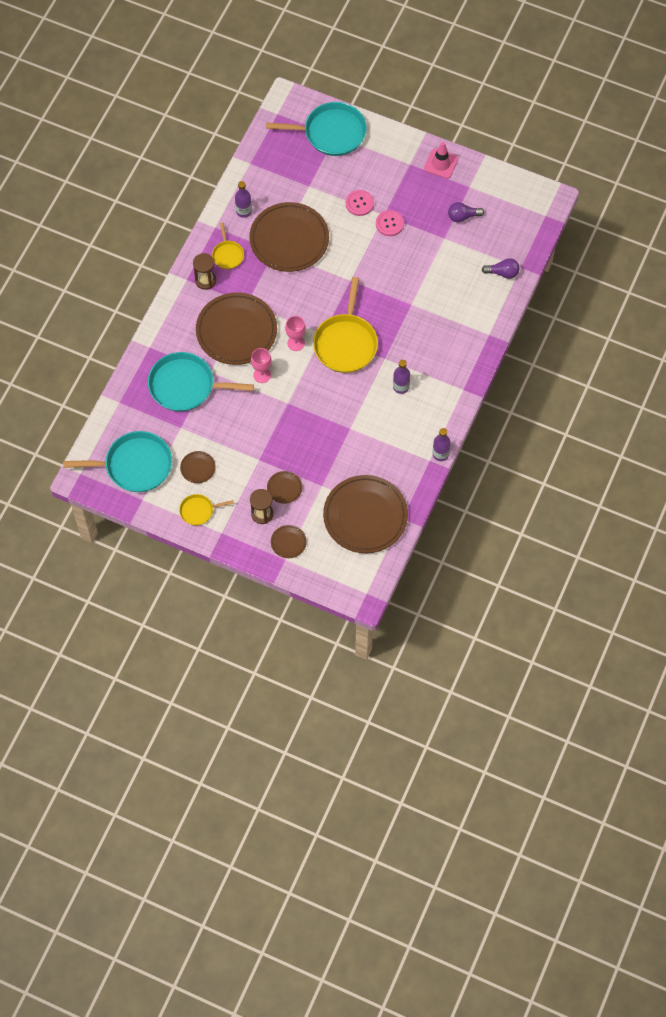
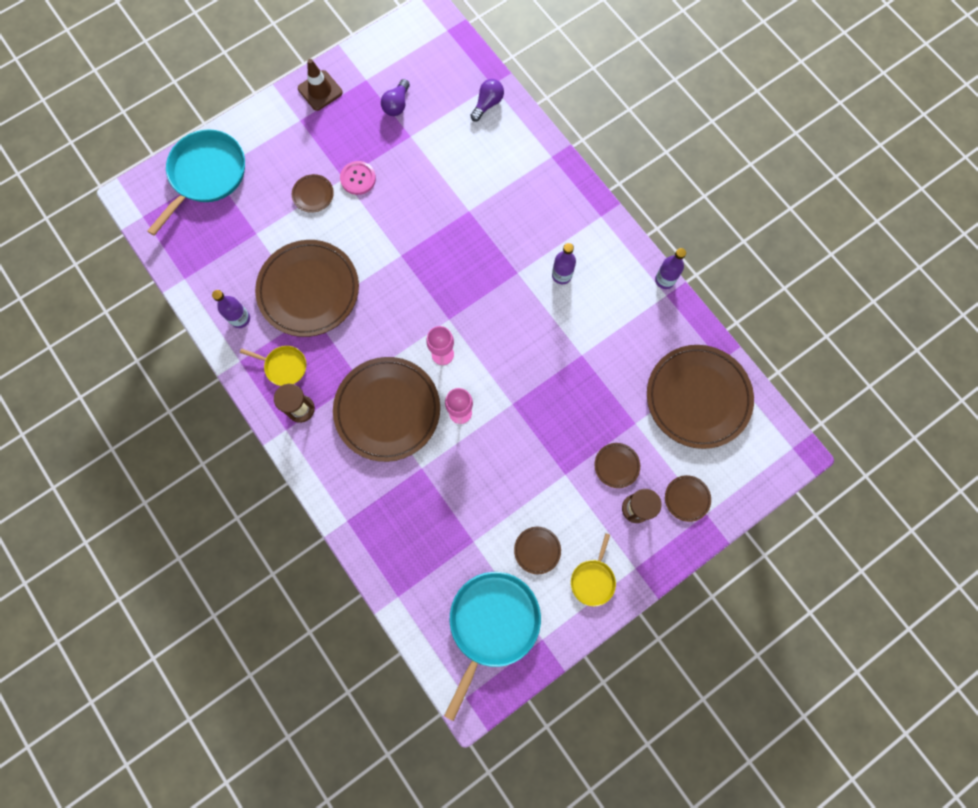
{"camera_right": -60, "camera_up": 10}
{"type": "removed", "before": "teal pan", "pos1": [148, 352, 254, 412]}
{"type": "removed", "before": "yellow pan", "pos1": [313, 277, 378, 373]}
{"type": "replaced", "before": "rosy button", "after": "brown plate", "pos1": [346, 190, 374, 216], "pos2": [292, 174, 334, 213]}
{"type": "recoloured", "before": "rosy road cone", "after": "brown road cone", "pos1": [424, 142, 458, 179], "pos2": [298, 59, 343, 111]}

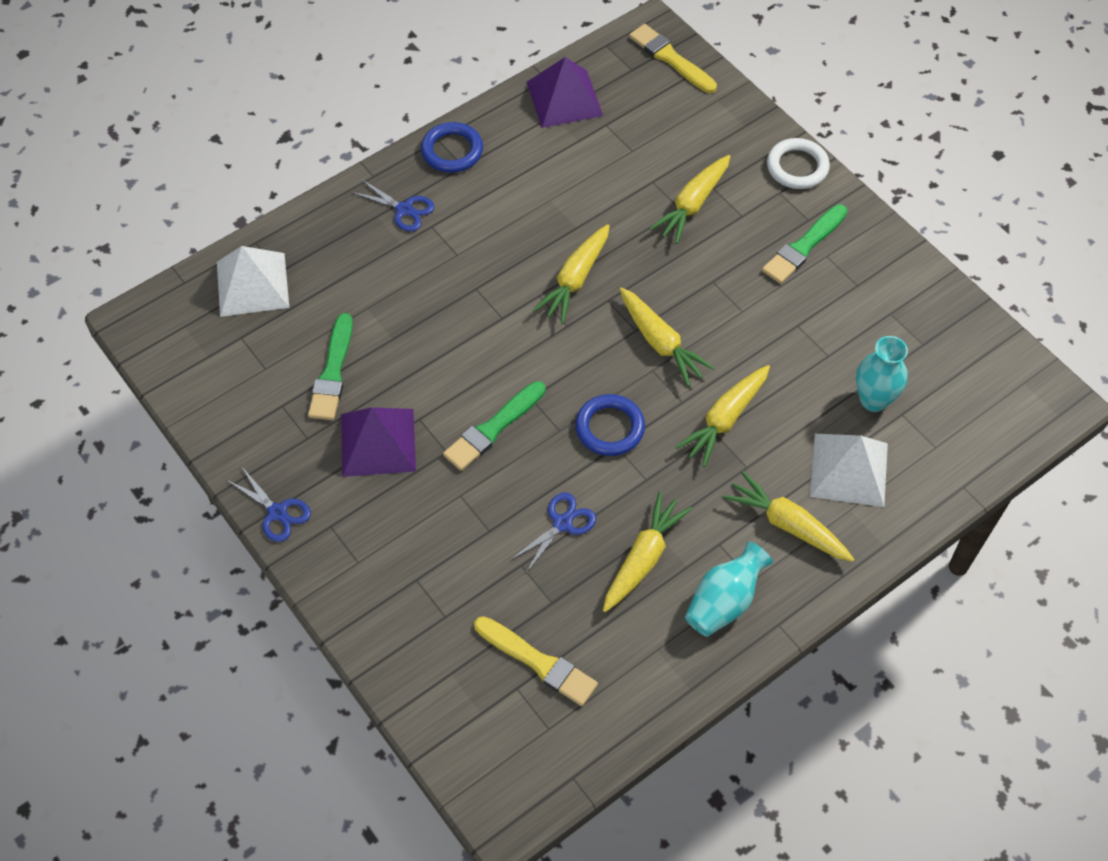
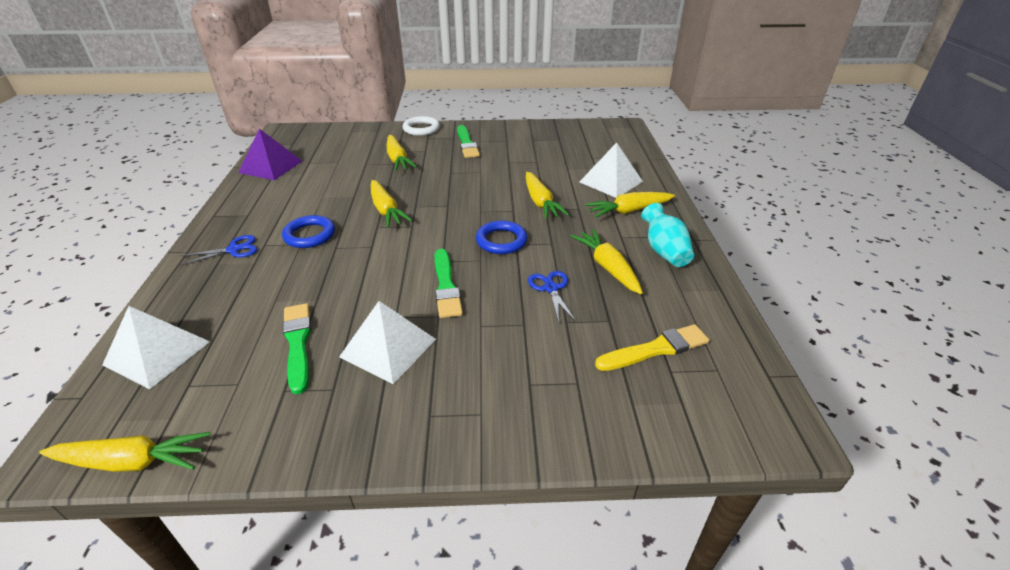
{"camera_right": -55, "camera_up": -20}
{"type": "removed", "before": "cobalt pair of scissors", "pos1": [227, 467, 311, 542]}
{"type": "turned", "before": "leaf-green paintbrush", "pos1": [308, 313, 353, 420], "pos2": [283, 303, 311, 394], "turn": -150}
{"type": "recoloured", "before": "purple pyramid shape", "after": "snow-white pyramid shape", "pos1": [341, 407, 416, 477], "pos2": [339, 301, 436, 384]}
{"type": "moved", "before": "cobalt hoop", "pos1": [421, 122, 483, 173], "pos2": [282, 215, 335, 248]}
{"type": "moved", "before": "yellow toy carrot", "pos1": [620, 287, 715, 387], "pos2": [39, 432, 210, 472]}
{"type": "removed", "before": "yellow paintbrush", "pos1": [629, 24, 717, 93]}
{"type": "removed", "before": "teal flower vase", "pos1": [856, 336, 908, 412]}

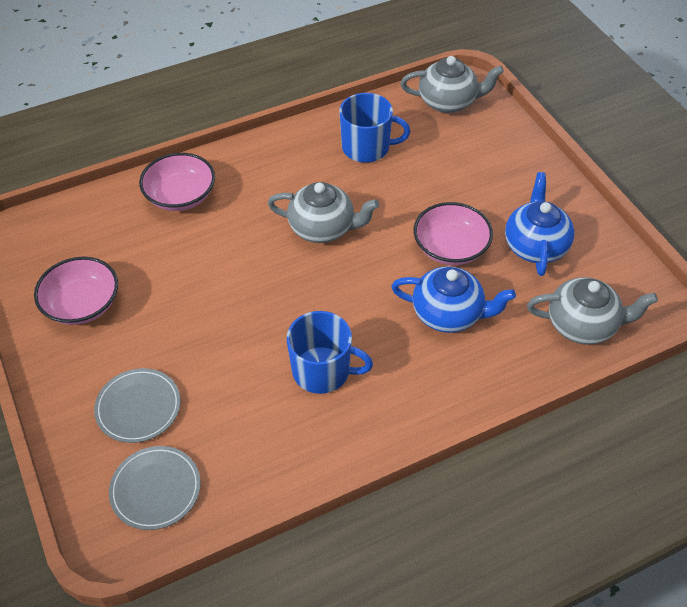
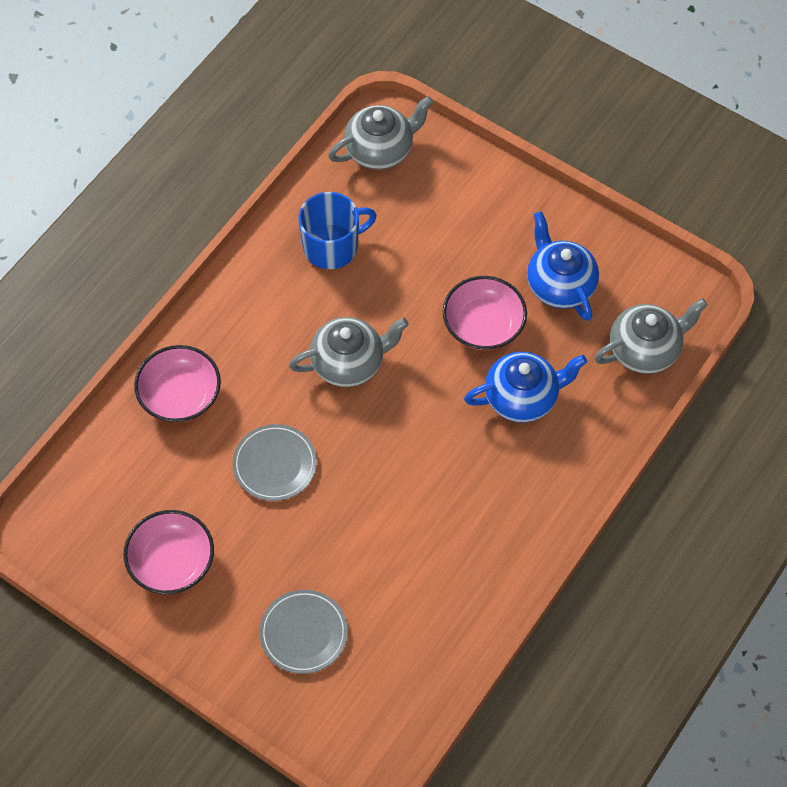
{"camera_right": -30, "camera_up": 10}
{"type": "moved", "before": "gray plate", "pos1": [109, 446, 201, 530], "pos2": [233, 424, 317, 501]}
{"type": "removed", "before": "cobalt coffee mug", "pos1": [287, 311, 373, 394]}

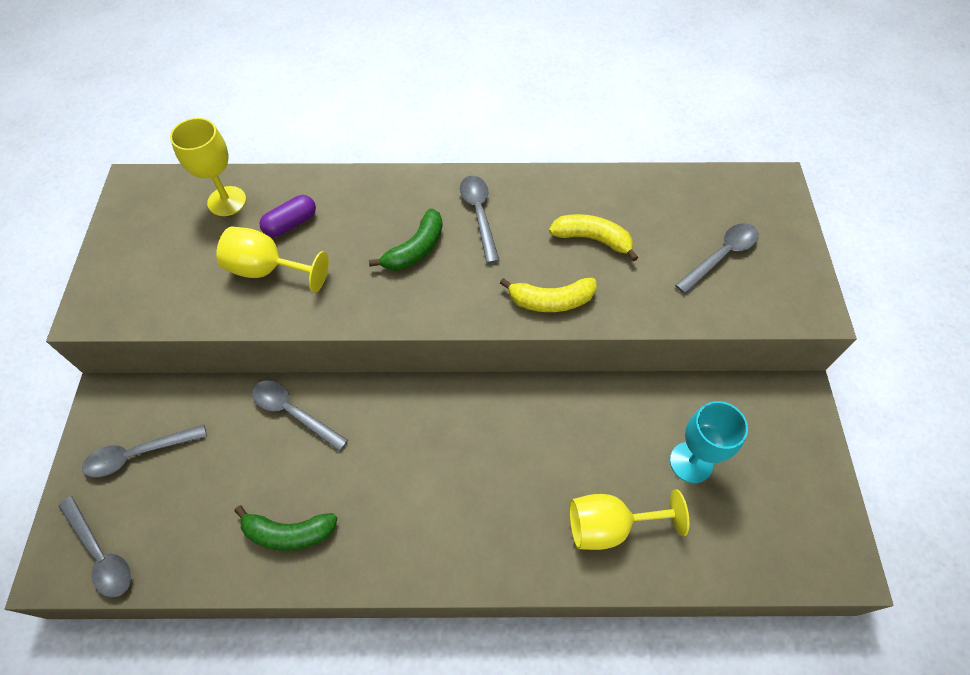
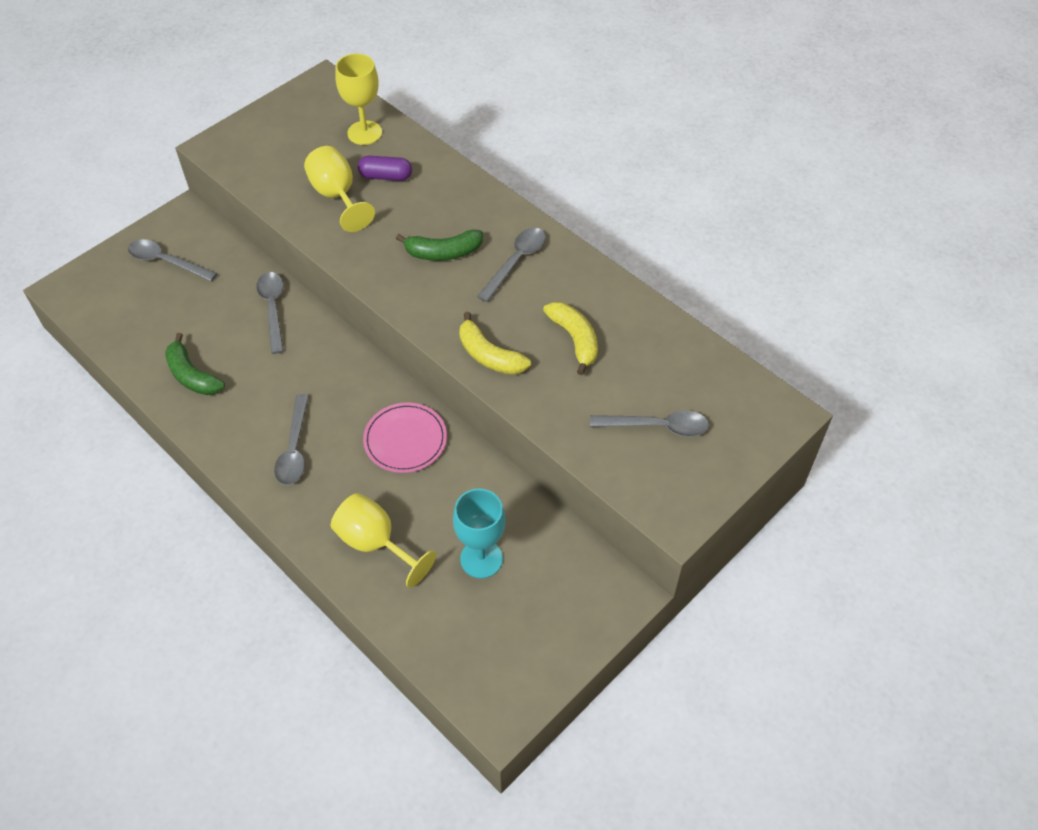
{"camera_right": 45, "camera_up": -5}
{"type": "moved", "before": "gray teaspoon", "pos1": [59, 496, 131, 598], "pos2": [274, 394, 309, 485]}
{"type": "added", "after": "rosy plate", "pos2": [363, 402, 447, 473]}

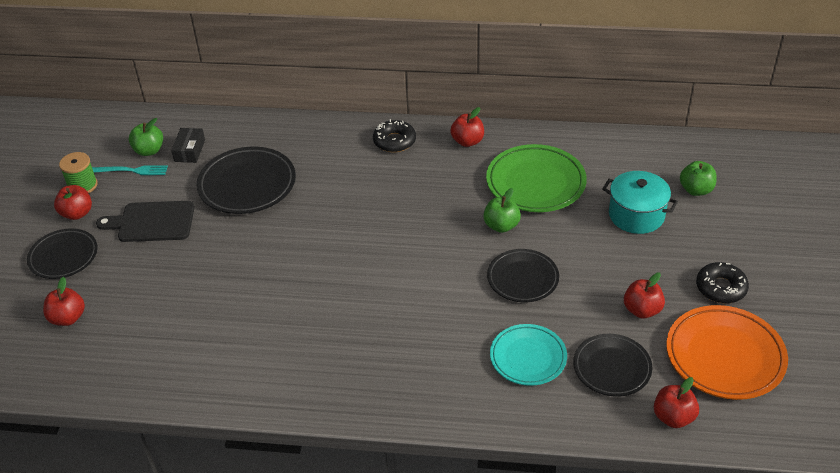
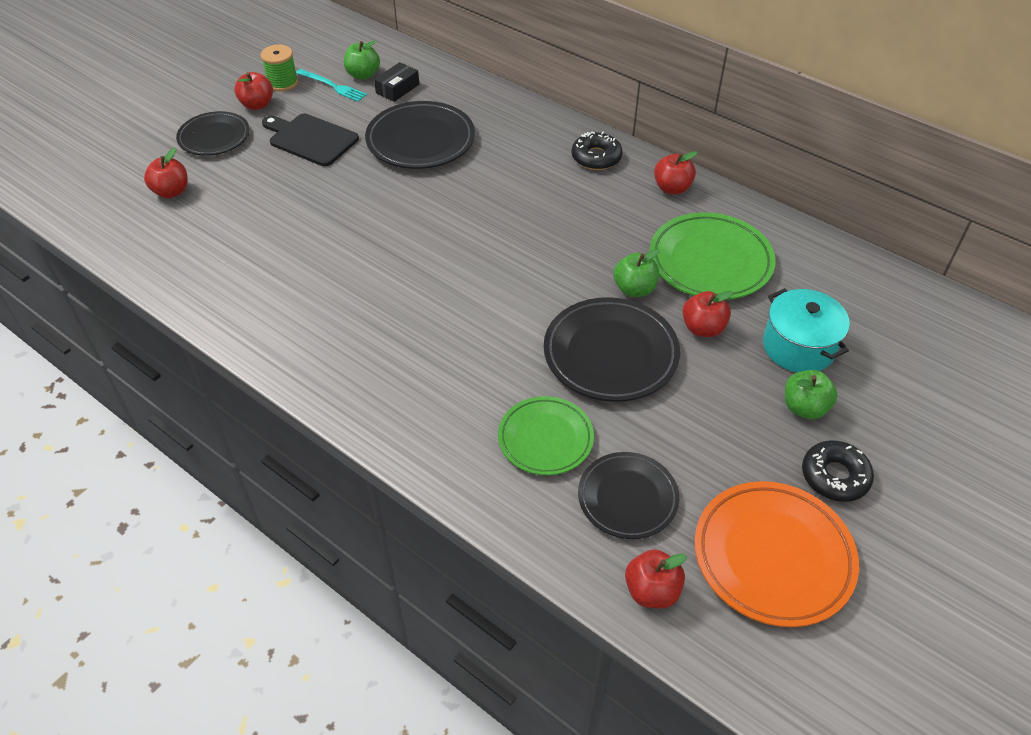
{"camera_right": 30, "camera_up": 5}
{"type": "resized", "before": "jet-black plate", "pos1": [487, 249, 559, 302], "pos2": [544, 297, 680, 402], "scale": 1.52}
{"type": "recoloured", "before": "teal plate", "after": "leaf-green plate", "pos1": [490, 324, 567, 386], "pos2": [498, 396, 594, 475]}
{"type": "moved", "before": "crimson apple fruit", "pos1": [624, 273, 665, 318], "pos2": [682, 291, 734, 337]}
{"type": "moved", "before": "leaf-green apple fruit", "pos1": [680, 161, 717, 196], "pos2": [785, 370, 838, 419]}

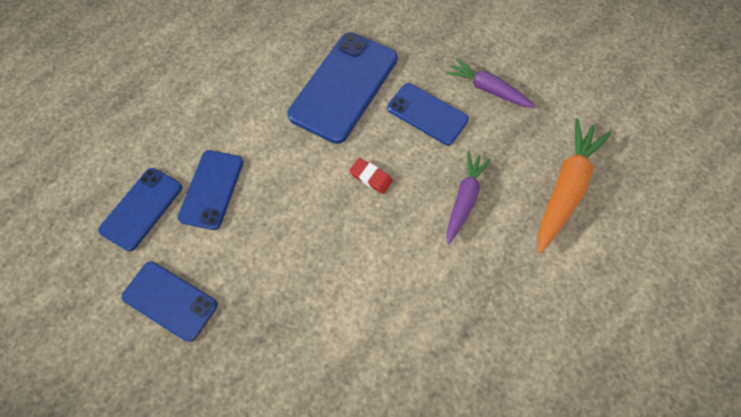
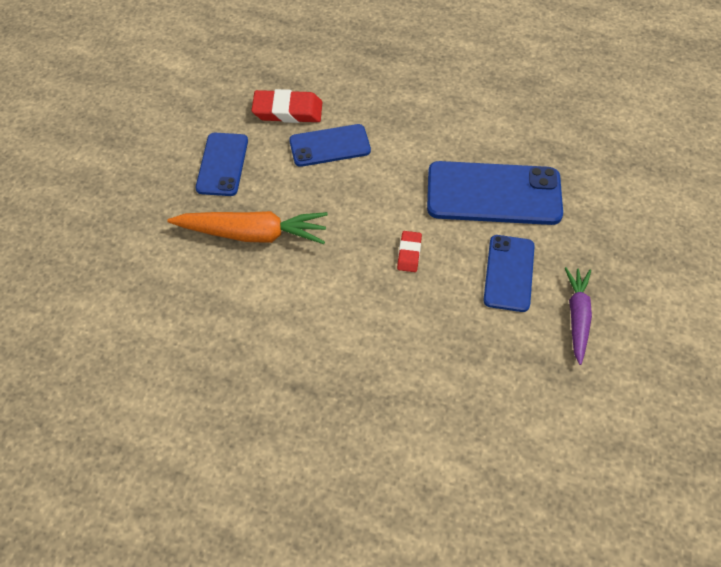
{"camera_right": 65, "camera_up": -10}
{"type": "replaced", "before": "cobalt phone", "after": "crimson gum eraser", "pos1": [98, 168, 182, 251], "pos2": [251, 89, 323, 123]}
{"type": "removed", "before": "purple toy carrot", "pos1": [447, 151, 491, 244]}
{"type": "moved", "before": "orange toy carrot", "pos1": [538, 118, 611, 253], "pos2": [167, 211, 328, 244]}

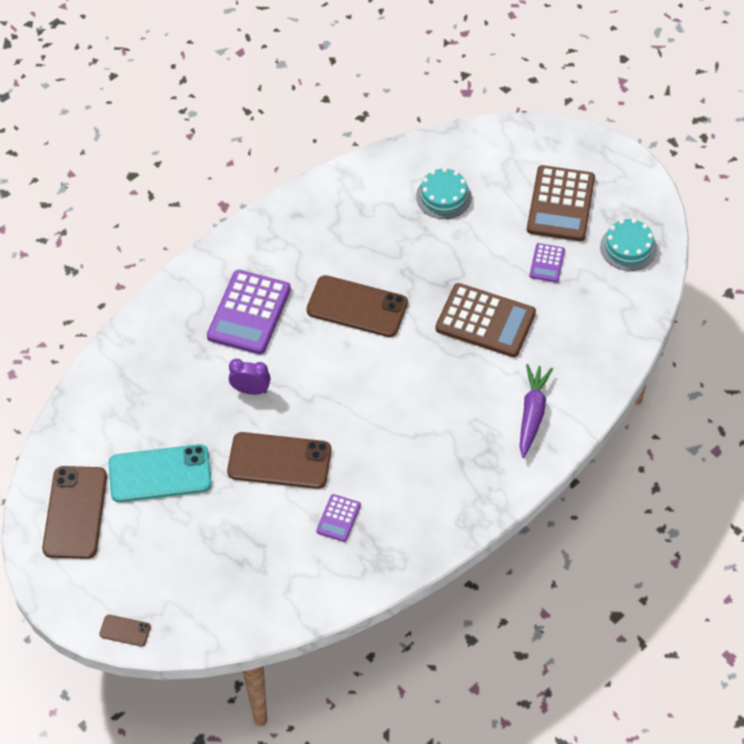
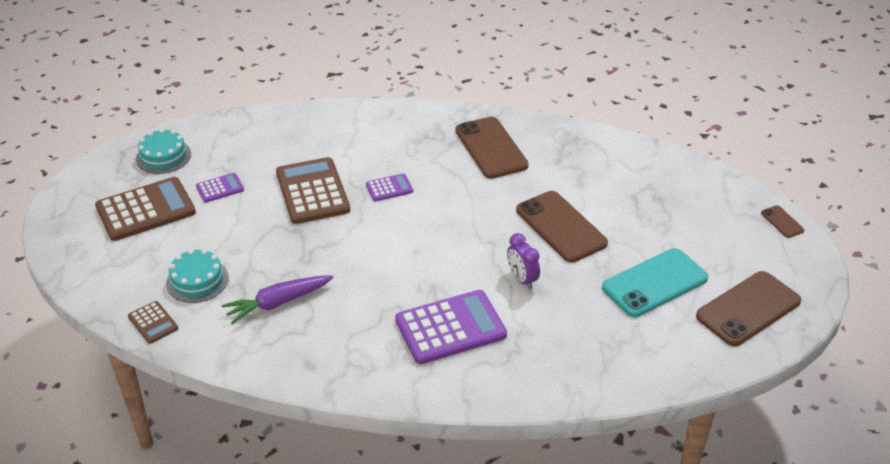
{"camera_right": -130, "camera_up": -15}
{"type": "turned", "before": "teal phone", "pos1": [109, 444, 212, 502], "pos2": [602, 248, 708, 317], "turn": -75}
{"type": "moved", "before": "brown phone", "pos1": [307, 275, 408, 337], "pos2": [455, 117, 529, 179]}
{"type": "moved", "before": "purple calculator", "pos1": [316, 494, 361, 542], "pos2": [366, 174, 413, 201]}
{"type": "moved", "before": "purple toy carrot", "pos1": [519, 364, 553, 458], "pos2": [222, 275, 334, 324]}
{"type": "added", "after": "brown calculator", "pos2": [128, 301, 178, 344]}

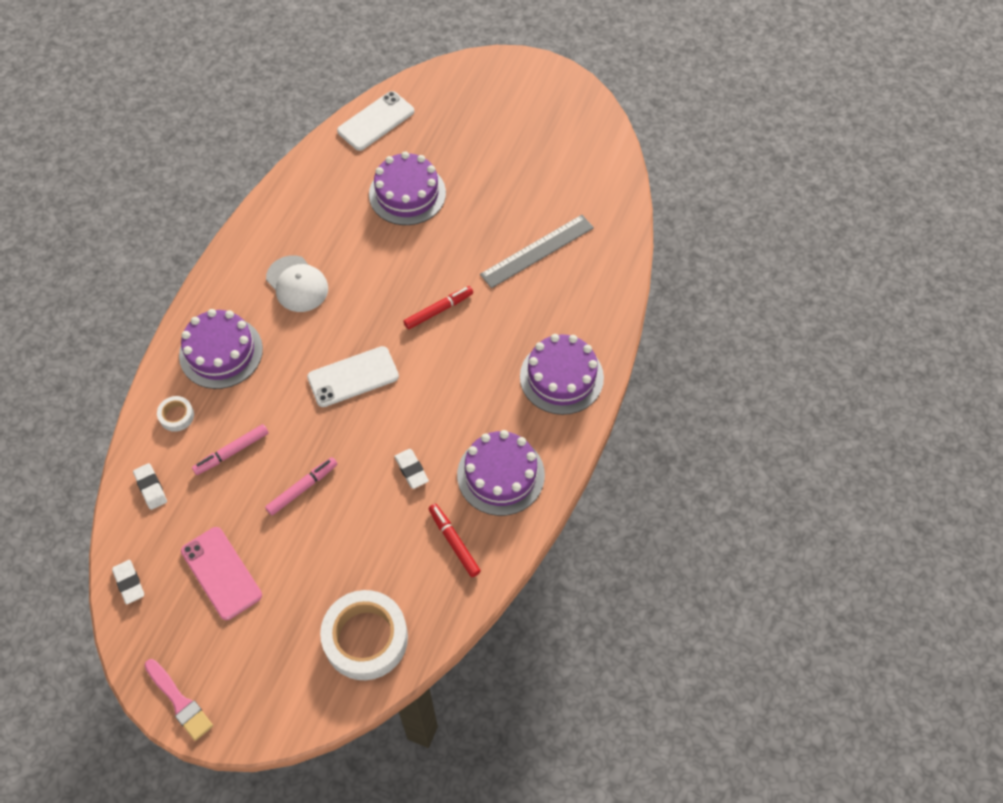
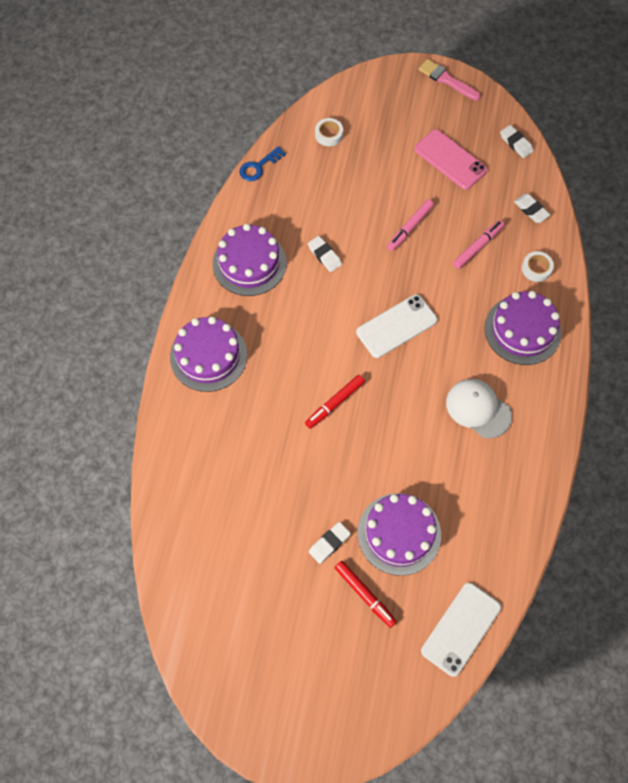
{"camera_right": 170, "camera_up": 5}
{"type": "resized", "before": "snow-white roll of tape", "pos1": [320, 590, 408, 680], "pos2": [315, 118, 343, 146], "scale": 0.45}
{"type": "moved", "before": "crimson marker pen", "pos1": [429, 504, 481, 577], "pos2": [335, 561, 397, 628]}
{"type": "removed", "before": "gray straightedge", "pos1": [480, 215, 594, 288]}
{"type": "added", "after": "cobalt key", "pos2": [239, 146, 286, 181]}
{"type": "added", "after": "snow-white gum eraser", "pos2": [309, 522, 351, 564]}

